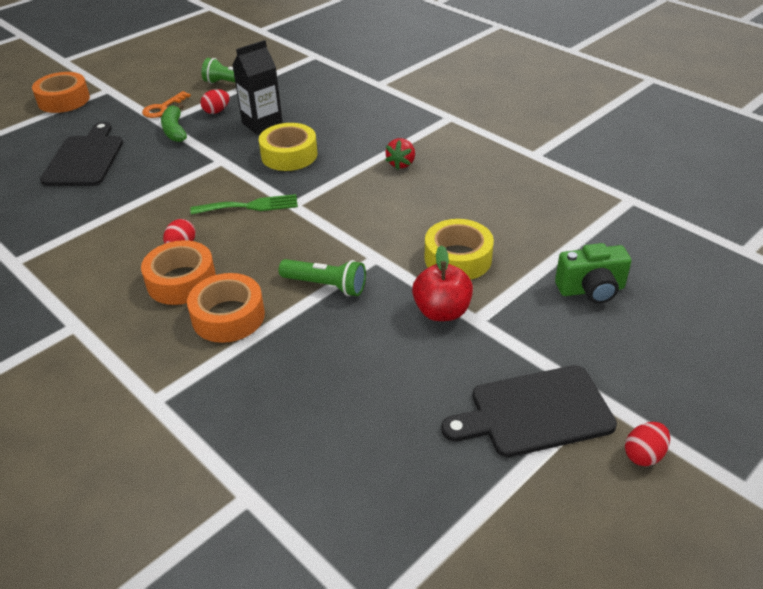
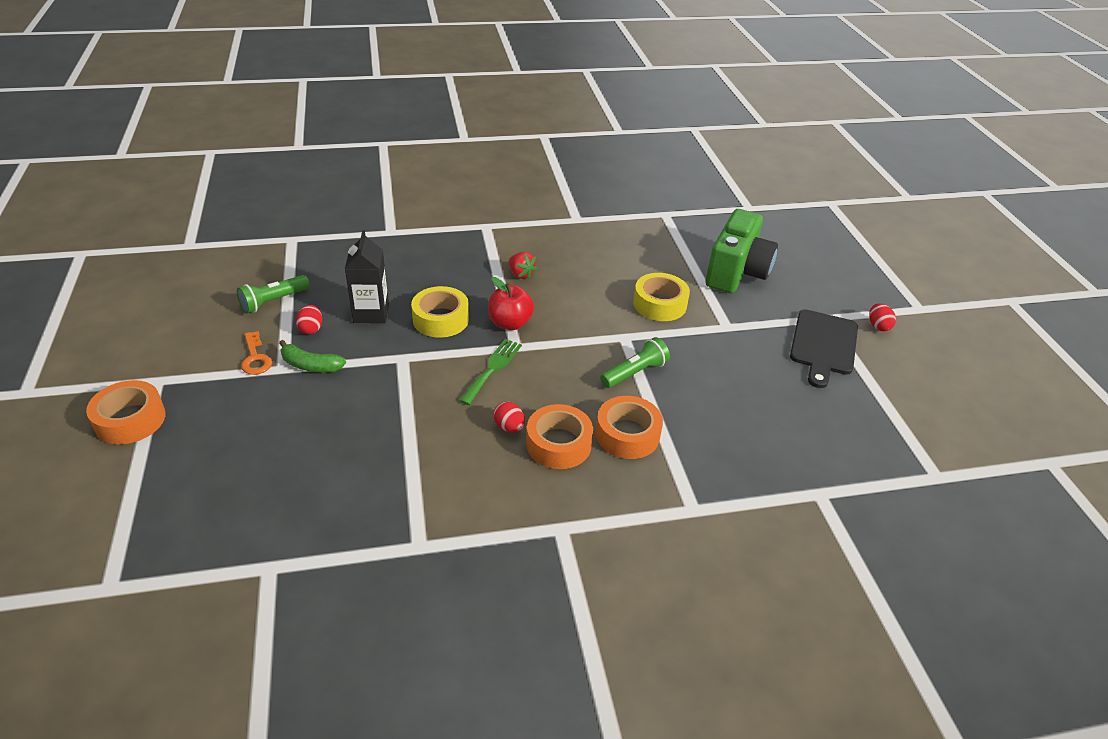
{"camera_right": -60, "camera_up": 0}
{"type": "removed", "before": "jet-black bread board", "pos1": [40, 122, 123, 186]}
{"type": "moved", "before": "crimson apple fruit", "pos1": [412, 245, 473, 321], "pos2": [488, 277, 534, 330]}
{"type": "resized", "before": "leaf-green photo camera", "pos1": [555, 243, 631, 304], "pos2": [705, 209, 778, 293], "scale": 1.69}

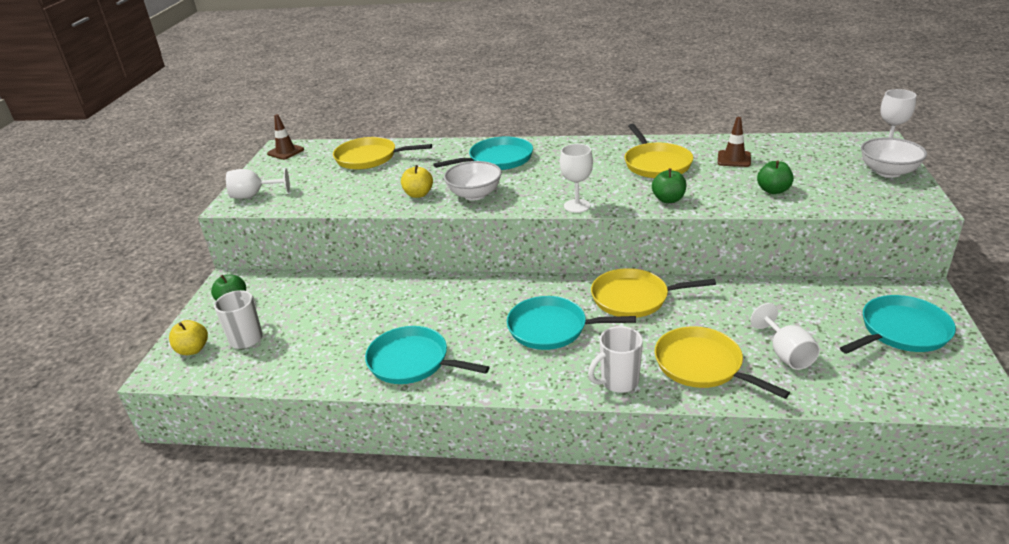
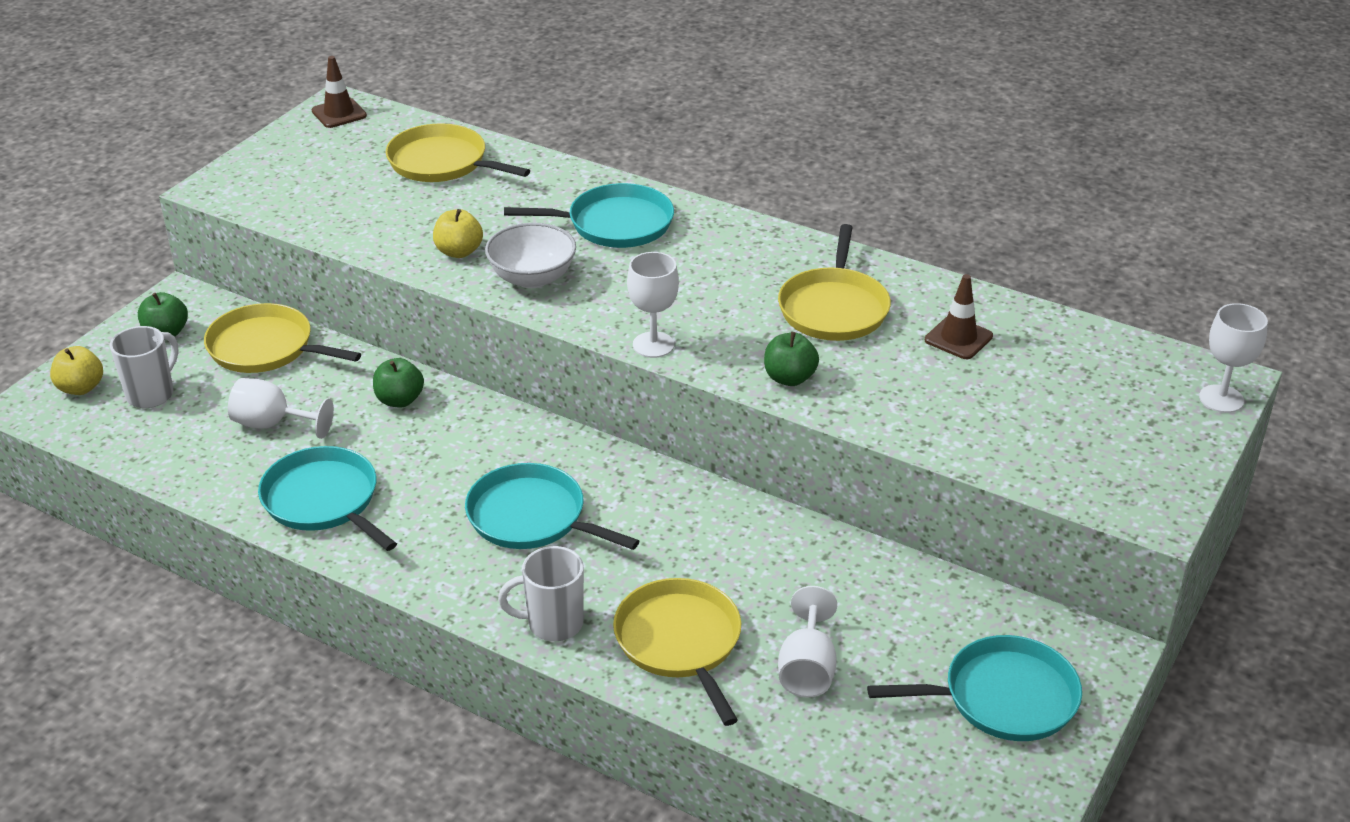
{"camera_right": 20, "camera_up": 5}
{"type": "moved", "before": "snow-white chalice", "pos1": [226, 168, 290, 199], "pos2": [228, 378, 334, 439]}
{"type": "moved", "before": "yellow pan", "pos1": [591, 268, 716, 318], "pos2": [204, 303, 361, 373]}
{"type": "moved", "before": "leaf-green apple fruit", "pos1": [757, 160, 794, 194], "pos2": [373, 358, 424, 407]}
{"type": "removed", "before": "snow-white bowl", "pos1": [861, 138, 927, 178]}

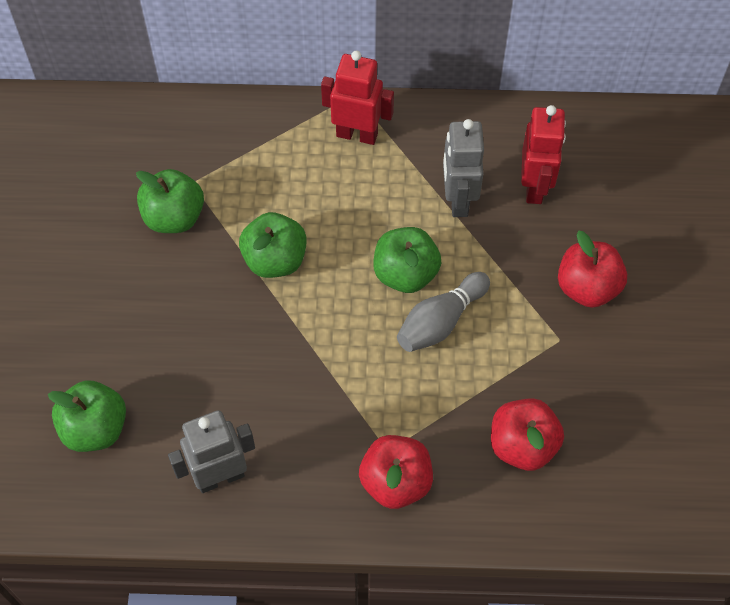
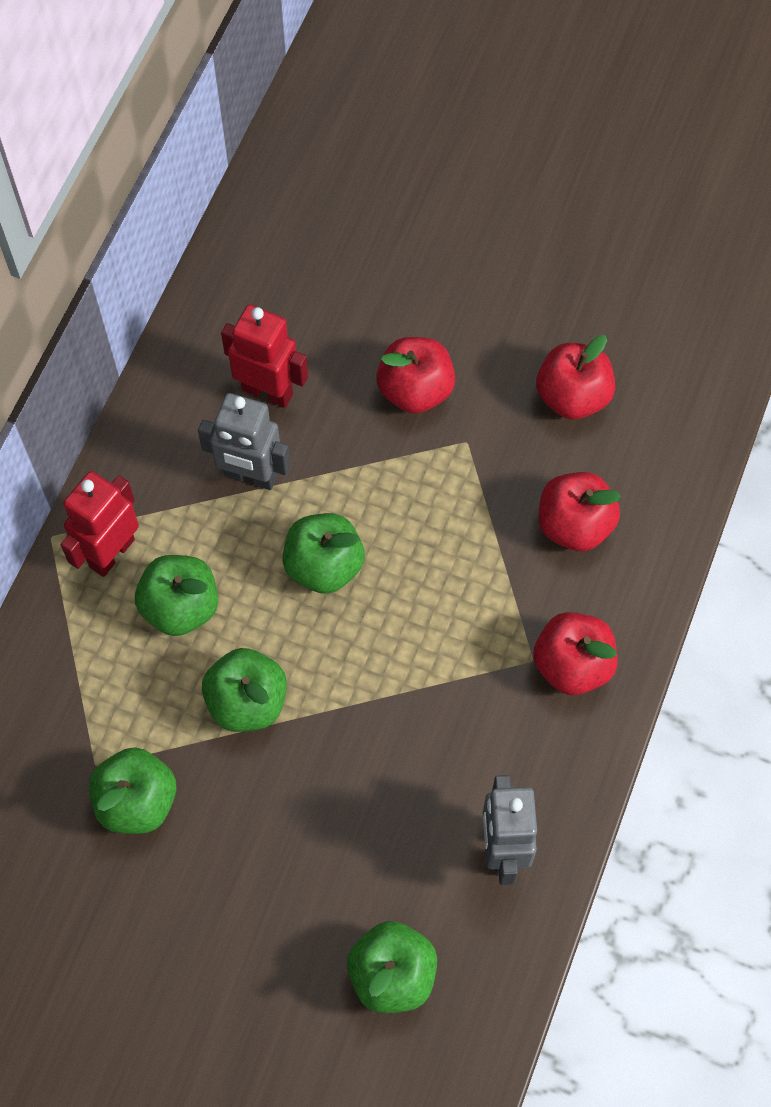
{"camera_right": -70, "camera_up": 5}
{"type": "removed", "before": "gray tenpin", "pos1": [397, 272, 490, 352]}
{"type": "added", "after": "leaf-green apple fruit", "pos2": [135, 555, 218, 636]}
{"type": "added", "after": "crimson apple fruit", "pos2": [536, 335, 615, 420]}

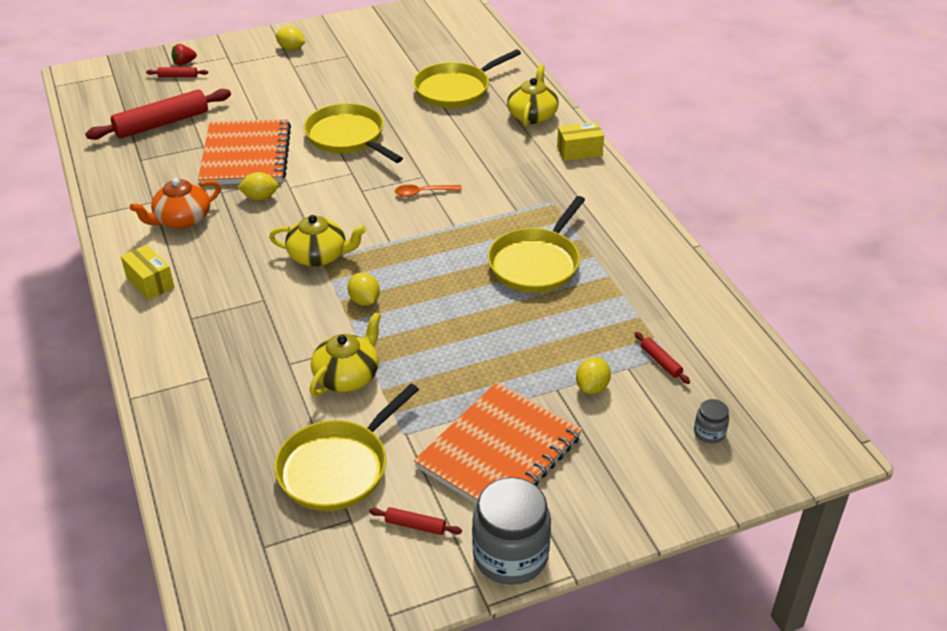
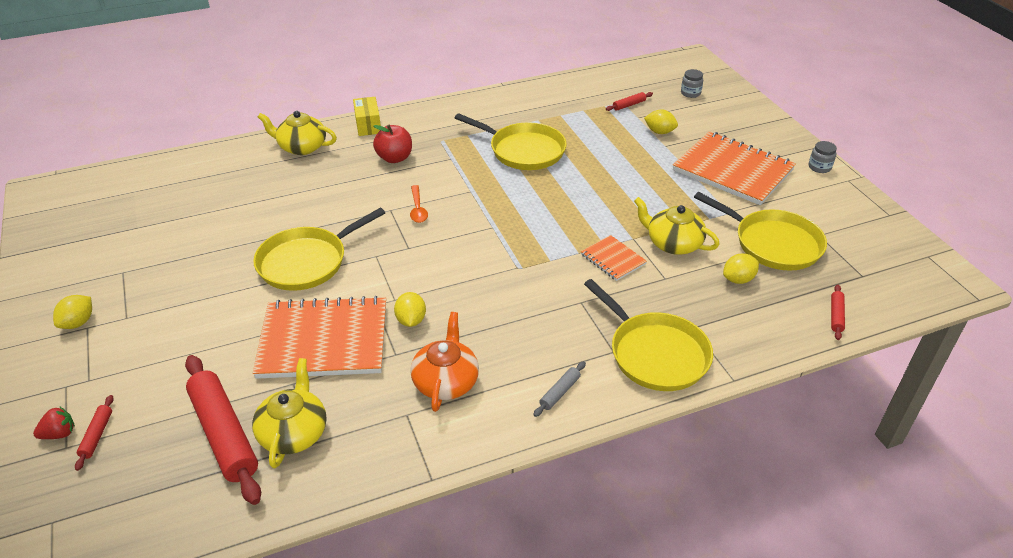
{"camera_right": -90, "camera_up": 0}
{"type": "replaced", "before": "yellow parcel", "after": "gray dough roller", "pos1": [121, 244, 174, 300], "pos2": [533, 361, 586, 417]}
{"type": "turned", "before": "orange china teapot", "pos1": [130, 178, 221, 229], "pos2": [410, 312, 479, 412], "turn": -135}
{"type": "turned", "before": "crimson berry", "pos1": [172, 44, 197, 65], "pos2": [33, 406, 75, 439], "turn": -90}
{"type": "moved", "before": "yellow china teapot", "pos1": [269, 215, 366, 267], "pos2": [252, 358, 327, 468]}
{"type": "moved", "before": "yellow lemon", "pos1": [347, 272, 380, 306], "pos2": [723, 253, 759, 284]}
{"type": "moved", "before": "crimson dough roller", "pos1": [369, 507, 462, 535], "pos2": [831, 285, 845, 340]}
{"type": "moved", "before": "yellow pan", "pos1": [413, 49, 521, 108], "pos2": [584, 279, 713, 391]}
{"type": "resized", "before": "gray preserve jar", "pos1": [472, 477, 551, 585], "pos2": [809, 141, 837, 173], "scale": 0.46}
{"type": "added", "after": "crimson apple fruit", "pos2": [373, 125, 412, 163]}
{"type": "added", "after": "orange notepad", "pos2": [581, 235, 647, 281]}

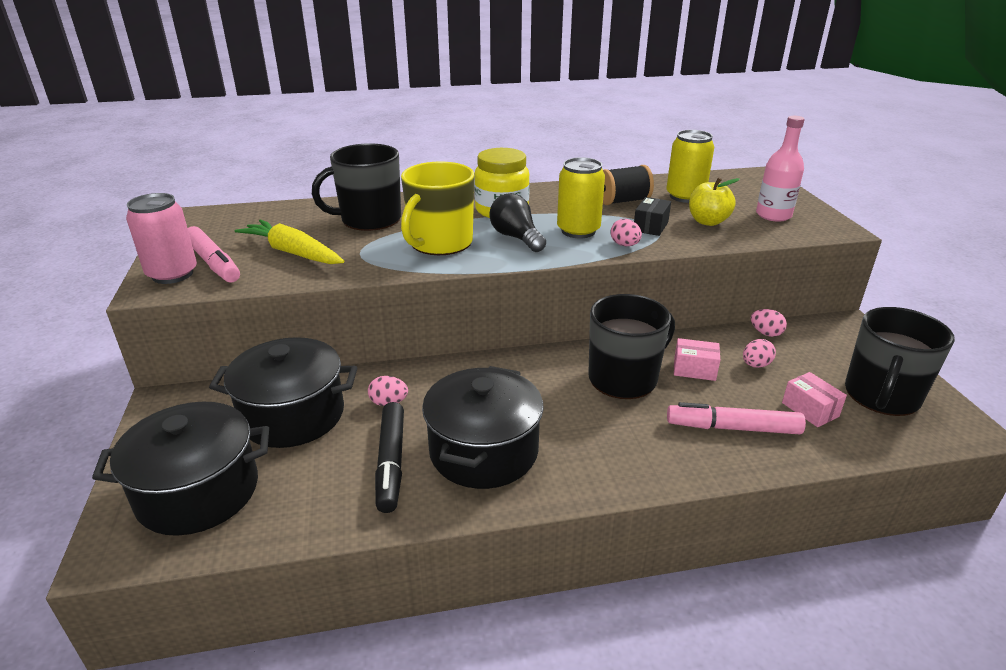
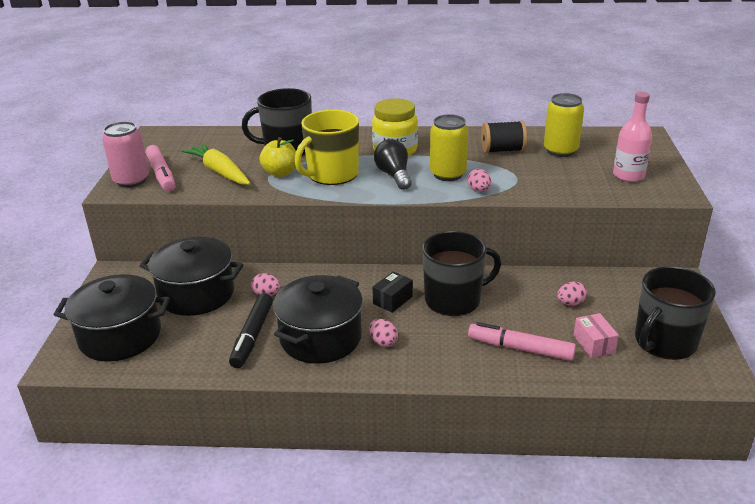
{"camera_right": 15, "camera_up": 0}
{"type": "moved", "before": "jet-black parcel", "pos1": [634, 197, 671, 236], "pos2": [372, 271, 413, 313]}
{"type": "removed", "before": "rosy parcel", "pos1": [674, 338, 720, 381]}
{"type": "moved", "before": "yellow apple fruit", "pos1": [689, 177, 740, 226], "pos2": [259, 137, 296, 177]}
{"type": "moved", "before": "rosy egg", "pos1": [751, 309, 787, 337], "pos2": [369, 319, 398, 347]}

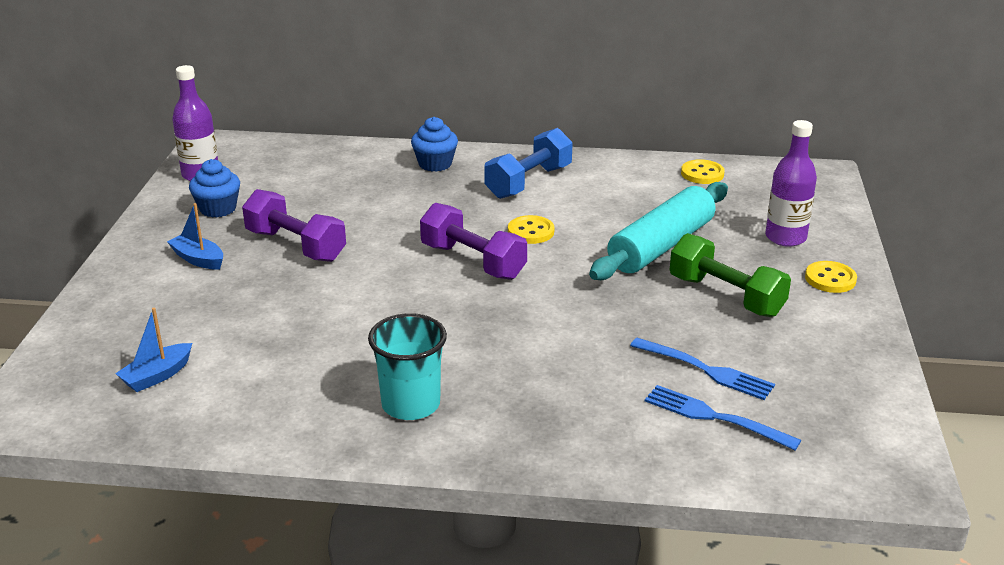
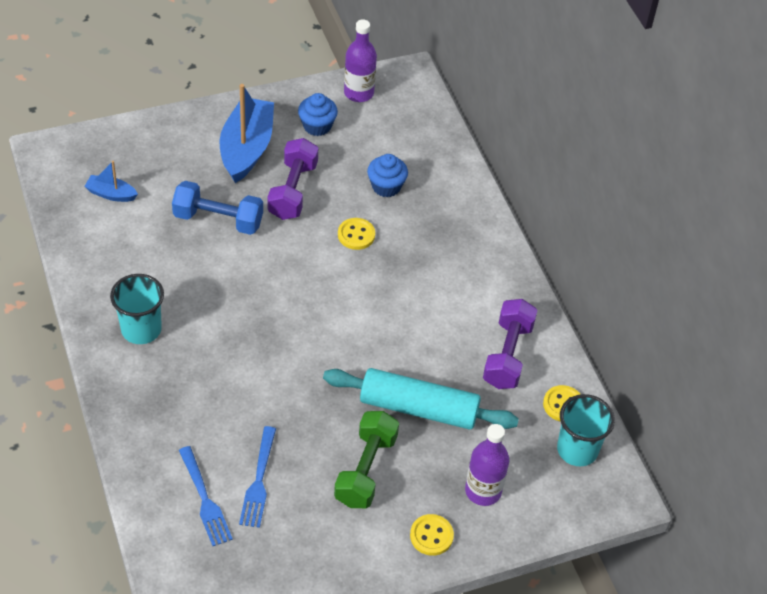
{"camera_right": 60, "camera_up": 20}
{"type": "resized", "before": "cobalt sailboat", "pos1": [167, 203, 223, 270], "pos2": [219, 84, 274, 183], "scale": 2.04}
{"type": "moved", "before": "cobalt fairy cake", "pos1": [411, 117, 458, 172], "pos2": [367, 154, 408, 197]}
{"type": "moved", "before": "purple hand weight", "pos1": [420, 203, 527, 280], "pos2": [483, 299, 537, 389]}
{"type": "moved", "before": "cobalt hand weight", "pos1": [484, 128, 573, 199], "pos2": [172, 181, 263, 235]}
{"type": "moved", "before": "yellow button", "pos1": [508, 215, 554, 244], "pos2": [338, 218, 375, 250]}
{"type": "turned", "before": "cobalt table fork", "pos1": [645, 385, 801, 450], "pos2": [179, 446, 233, 546], "turn": 150}
{"type": "added", "after": "teal tumbler", "pos2": [557, 394, 615, 467]}

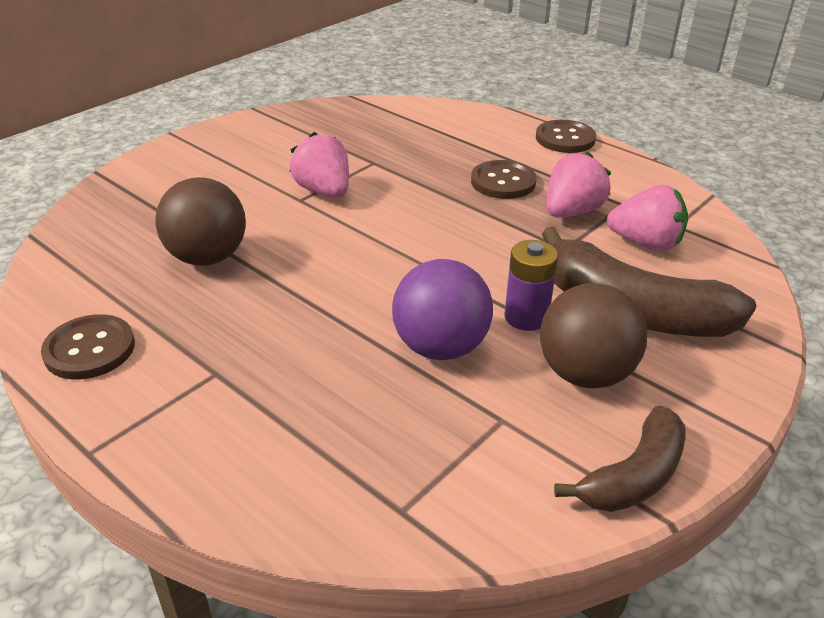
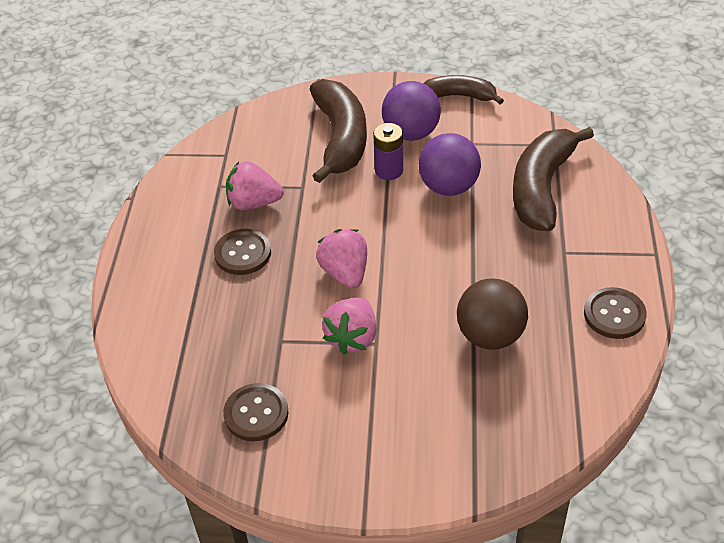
{"camera_right": -125, "camera_up": 10}
{"type": "moved", "before": "brown button", "pos1": [536, 120, 596, 153], "pos2": [223, 383, 288, 441]}
{"type": "recoloured", "before": "brown sphere", "after": "purple sphere", "pos1": [540, 283, 647, 388], "pos2": [382, 81, 441, 141]}
{"type": "moved", "before": "rosy berry", "pos1": [607, 185, 688, 251], "pos2": [316, 229, 367, 289]}
{"type": "added", "after": "brown banana", "pos2": [513, 127, 594, 231]}

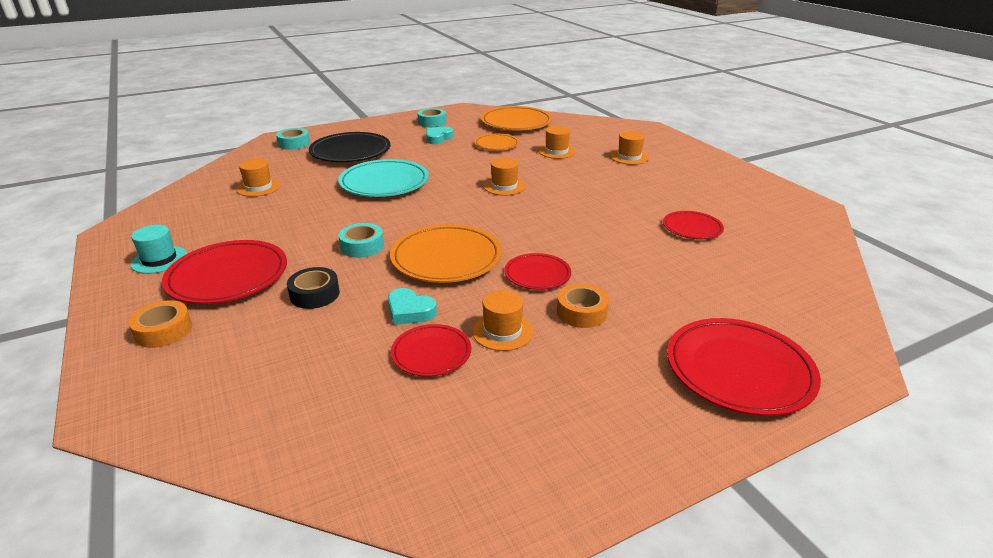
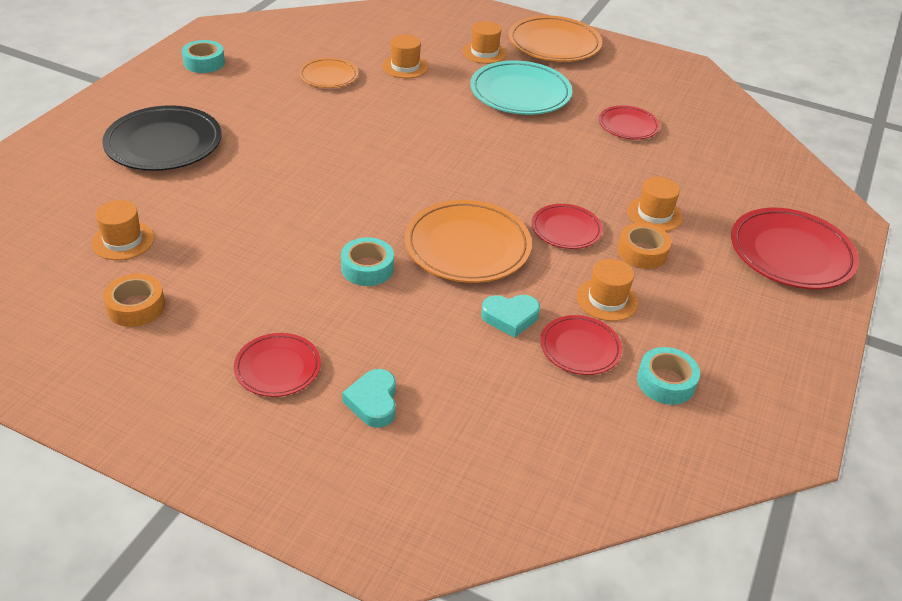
{"camera_right": -40, "camera_up": 10}
{"type": "moved", "before": "orange roll of tape", "pos1": [129, 300, 192, 348], "pos2": [103, 274, 165, 327]}
{"type": "removed", "before": "teal tall hat", "pos1": [131, 225, 187, 274]}
{"type": "resized", "before": "crimson plate", "pos1": [162, 240, 287, 304], "pos2": [234, 333, 321, 397], "scale": 0.58}
{"type": "moved", "before": "teal roll of tape", "pos1": [276, 128, 310, 150], "pos2": [637, 347, 700, 405]}
{"type": "removed", "before": "jet-black roll of tape", "pos1": [287, 267, 340, 309]}
{"type": "moved", "before": "teal plate", "pos1": [338, 159, 429, 197], "pos2": [470, 61, 572, 115]}
{"type": "moved", "before": "teal heart", "pos1": [426, 127, 454, 144], "pos2": [342, 369, 396, 428]}
{"type": "moved", "before": "orange plate", "pos1": [481, 106, 552, 130], "pos2": [508, 16, 602, 62]}
{"type": "moved", "before": "orange tall hat", "pos1": [484, 158, 525, 196], "pos2": [627, 177, 683, 231]}

